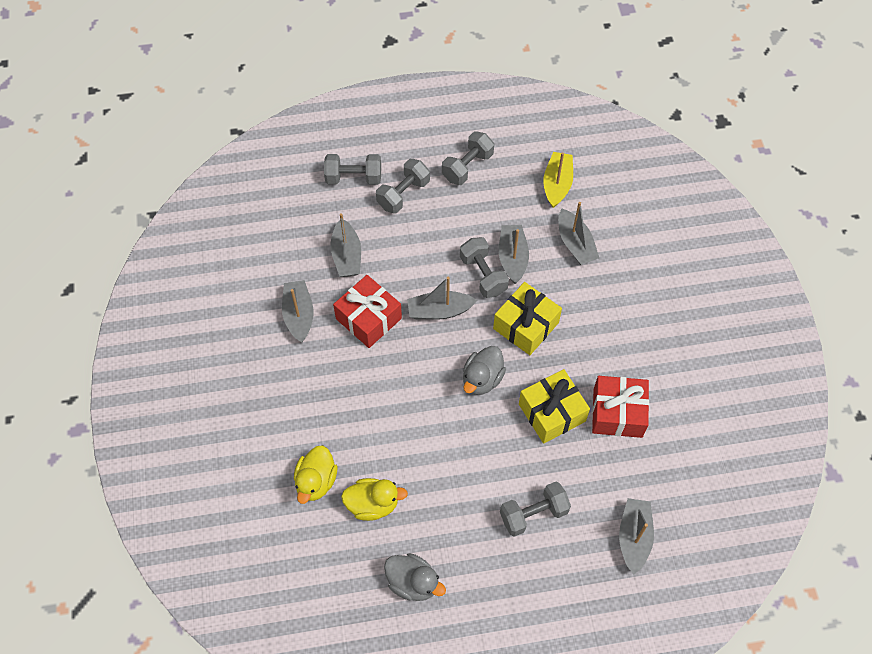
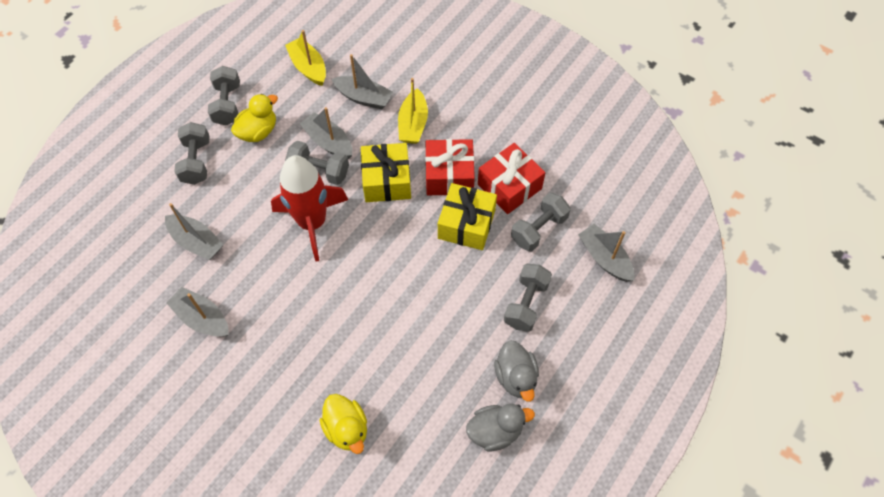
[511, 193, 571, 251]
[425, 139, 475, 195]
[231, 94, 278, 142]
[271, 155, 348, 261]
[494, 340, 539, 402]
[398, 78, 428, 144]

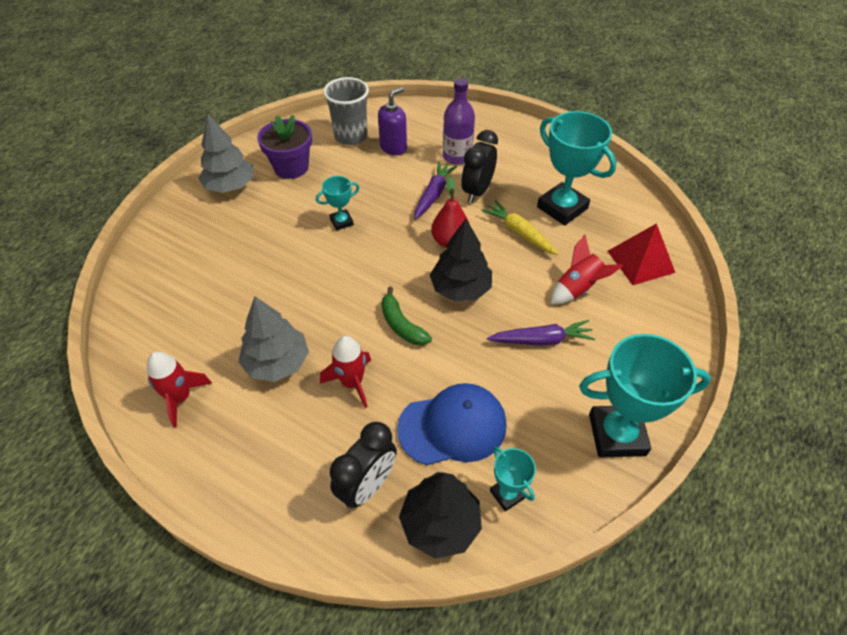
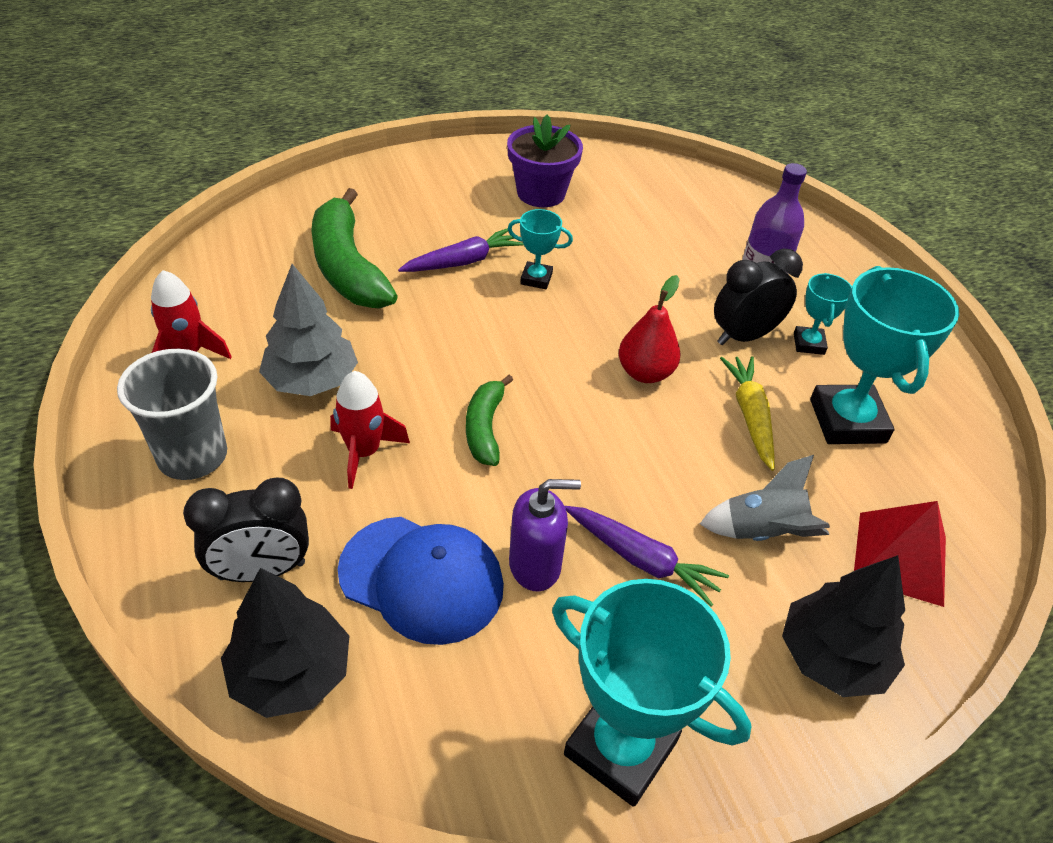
[198, 114, 254, 193] (first image)
[117, 349, 227, 480]
[509, 479, 581, 591]
[398, 228, 524, 272]
[782, 555, 905, 697]
[794, 273, 852, 355]
[700, 455, 830, 541]
[311, 188, 398, 309]

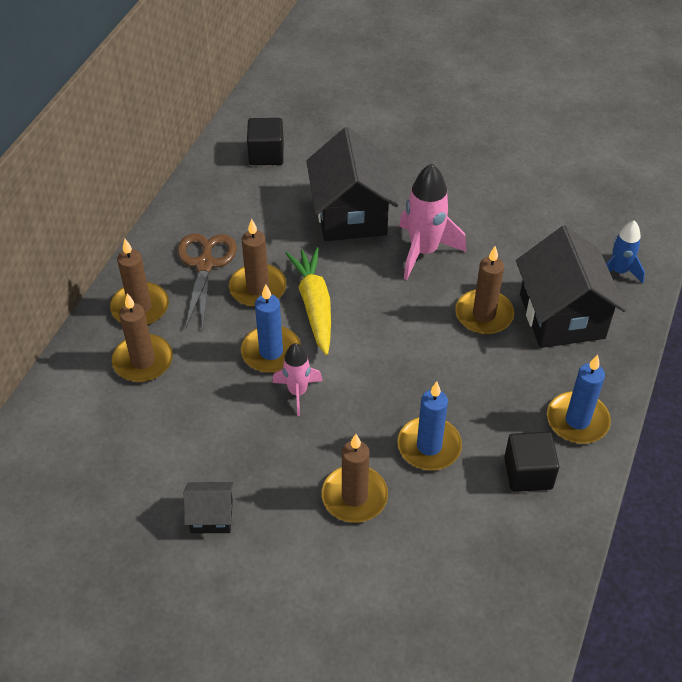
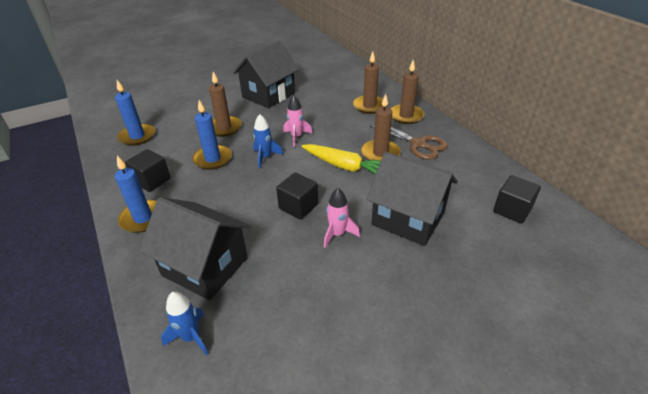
[233, 41, 299, 108]
[115, 80, 155, 146]
[324, 188, 360, 248]
[455, 246, 514, 334] (first image)
[253, 114, 283, 168]
[276, 172, 318, 220]

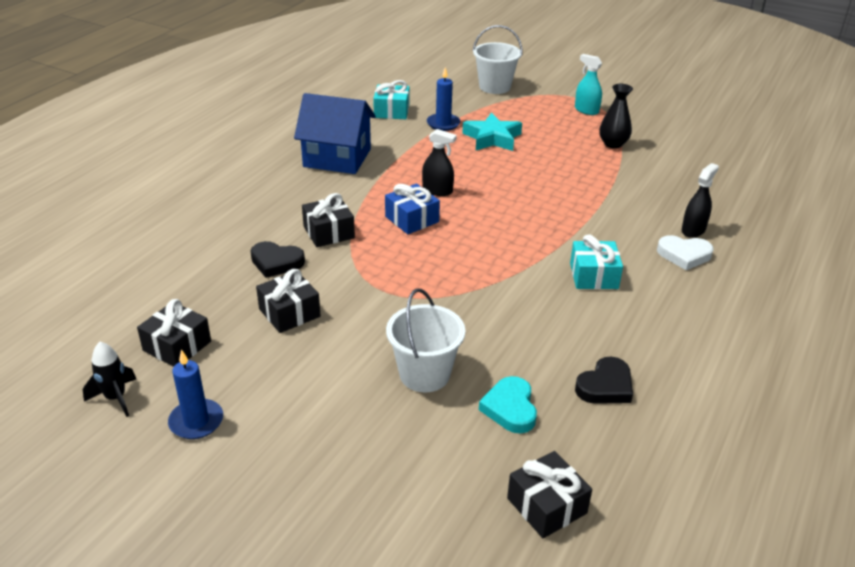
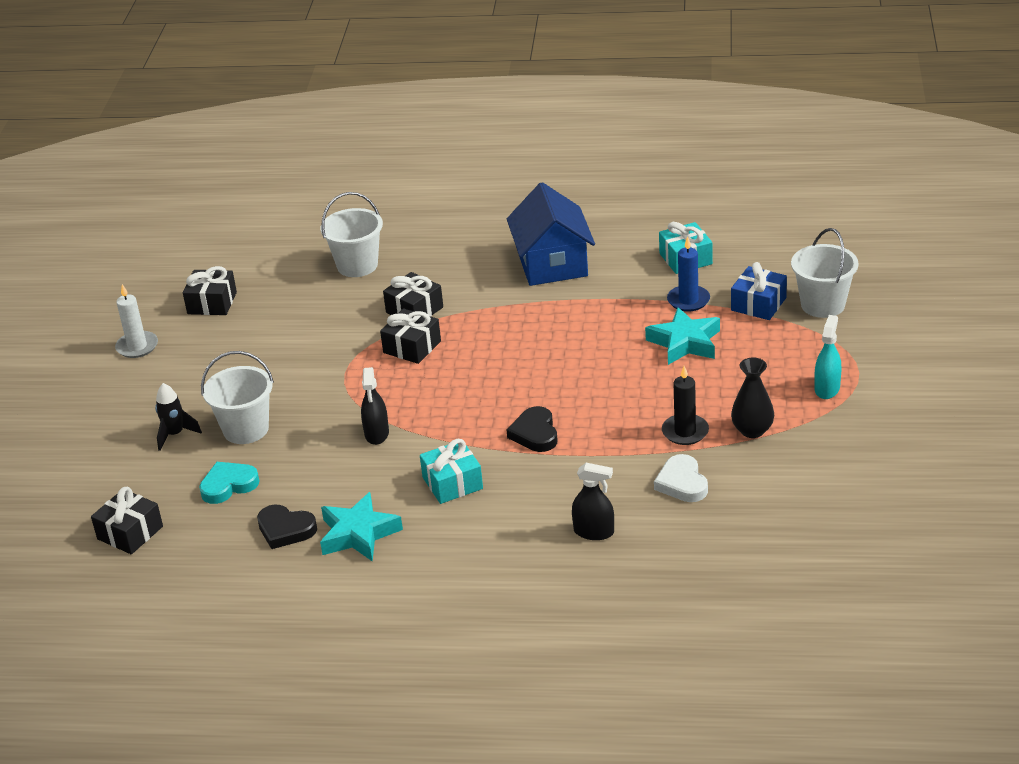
[155, 383, 202, 451]
[115, 284, 158, 358]
[507, 406, 557, 452]
[380, 308, 441, 364]
[731, 262, 787, 320]
[361, 367, 389, 445]
[654, 454, 708, 502]
[320, 492, 403, 562]
[321, 192, 383, 277]
[662, 366, 709, 445]

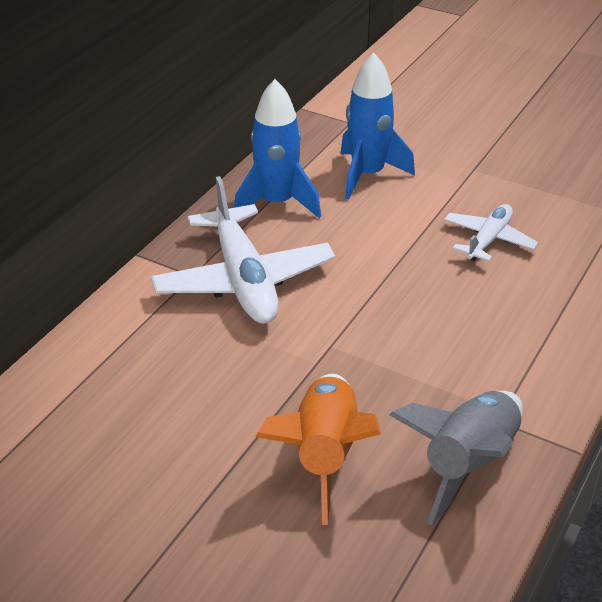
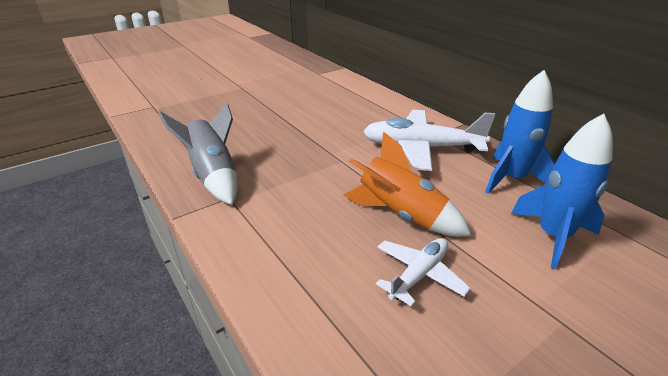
[343, 132, 472, 236]
[376, 238, 471, 307]

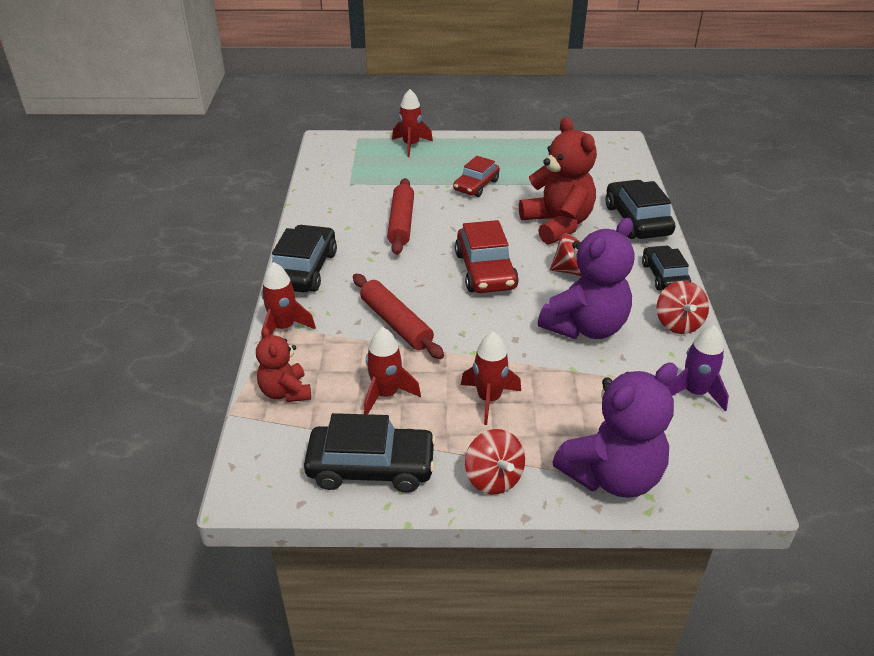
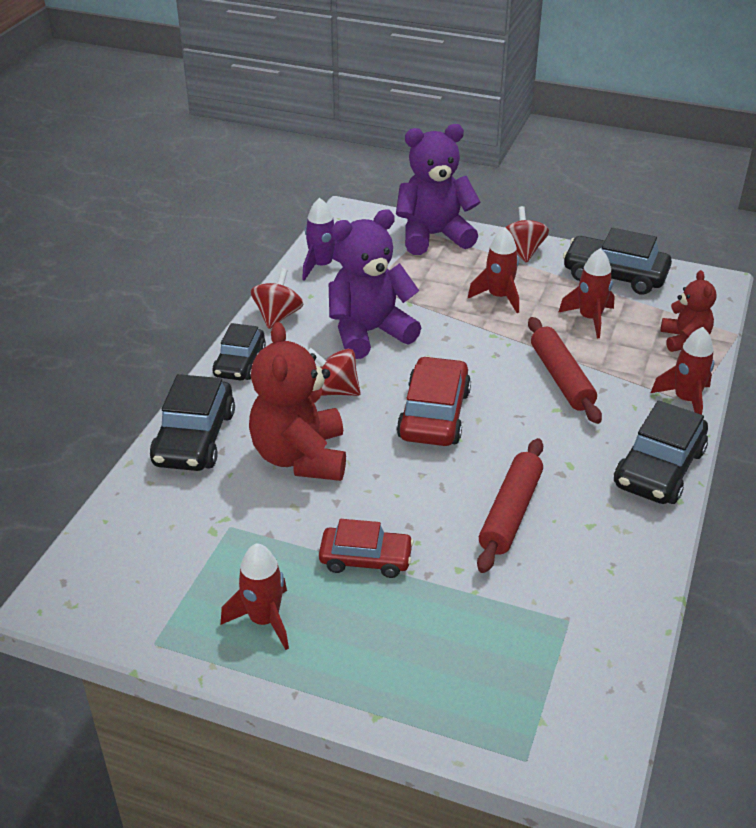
[221, 543, 289, 650]
[319, 519, 414, 578]

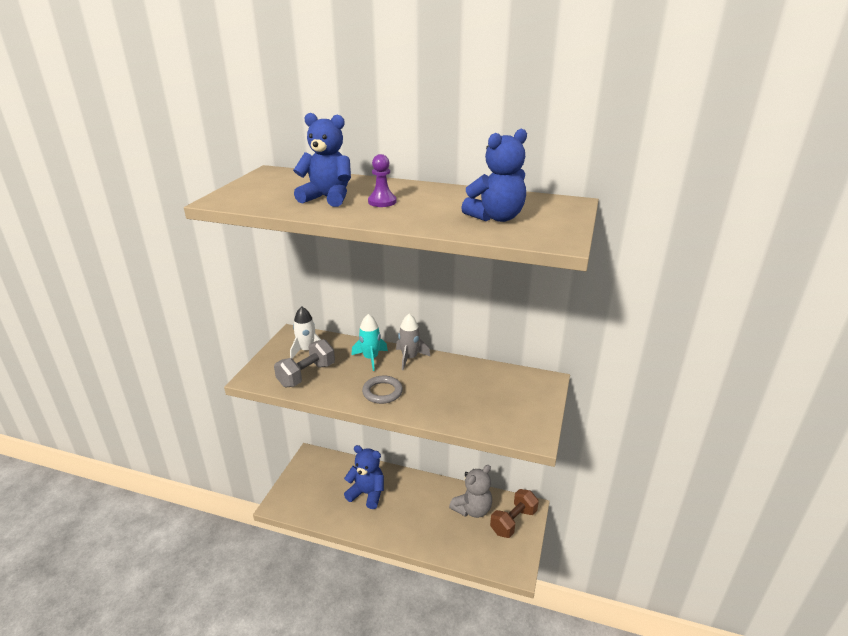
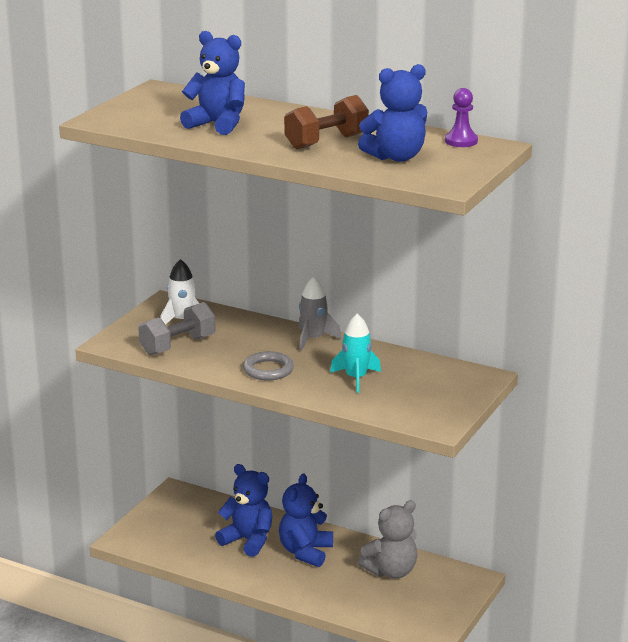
[330, 314, 381, 393]
[445, 88, 478, 147]
[284, 95, 369, 149]
[279, 473, 333, 567]

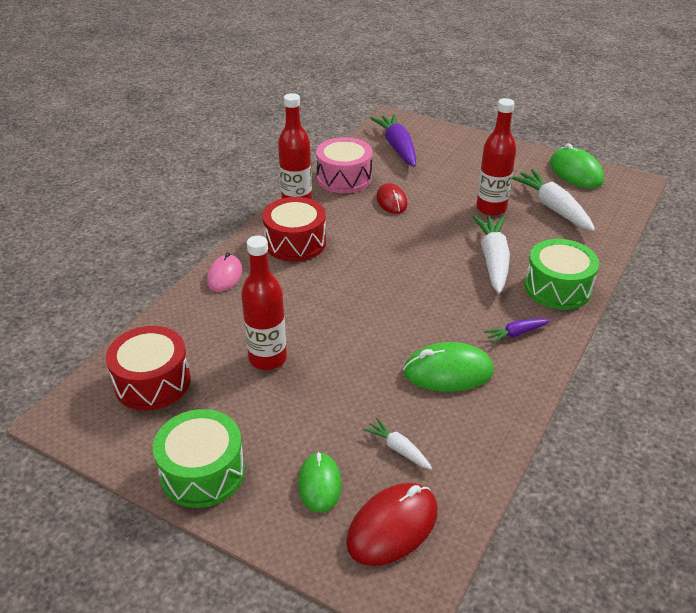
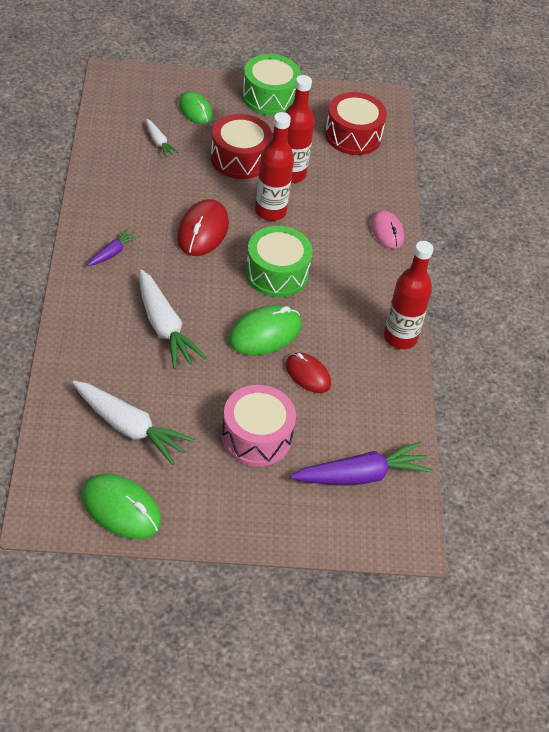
[211, 114, 272, 179]
[221, 385, 296, 466]
[177, 199, 229, 256]
[146, 119, 179, 158]
[290, 441, 432, 485]
[228, 305, 302, 355]
[255, 112, 294, 221]
[245, 226, 313, 297]

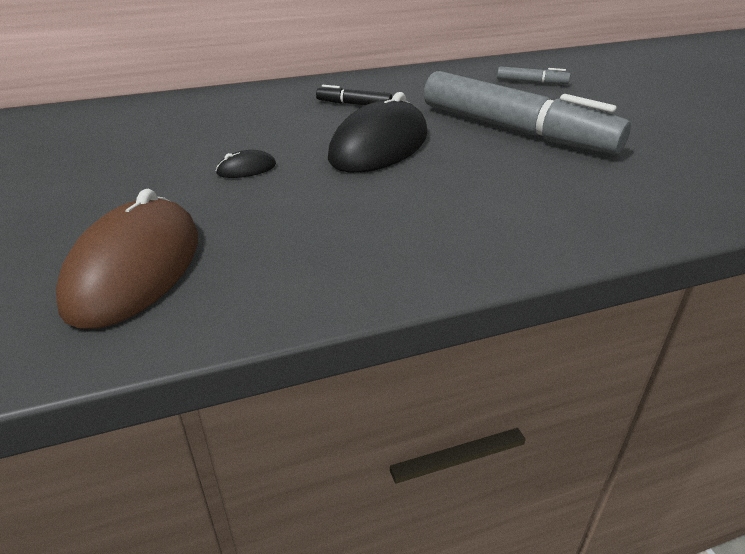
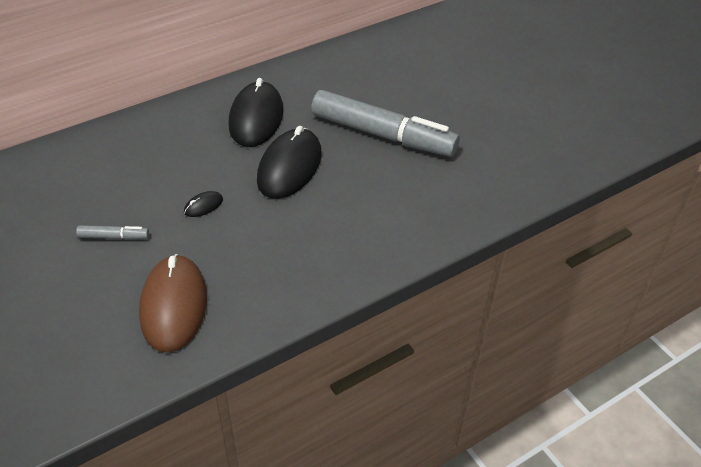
[229, 78, 283, 147]
[76, 225, 149, 240]

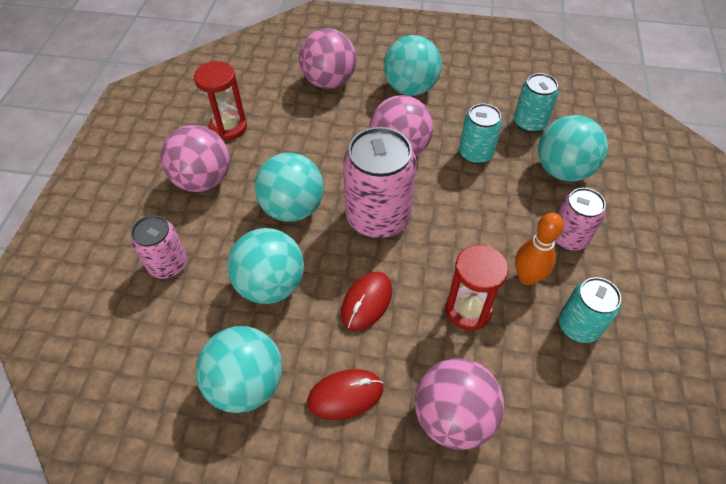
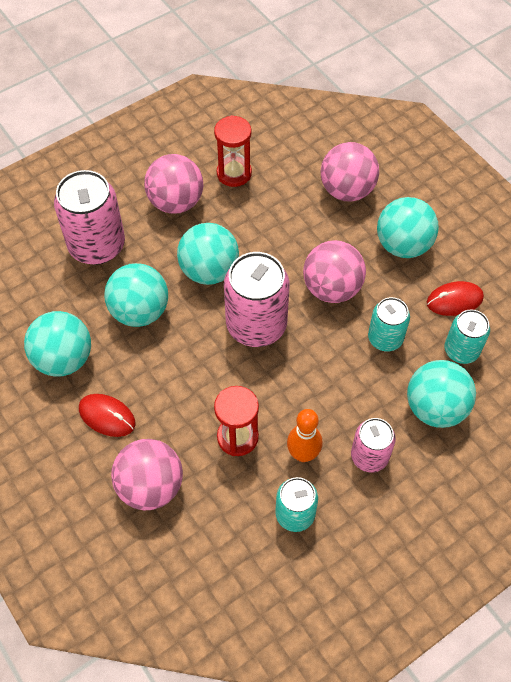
[54, 170, 125, 265]
[427, 281, 484, 316]

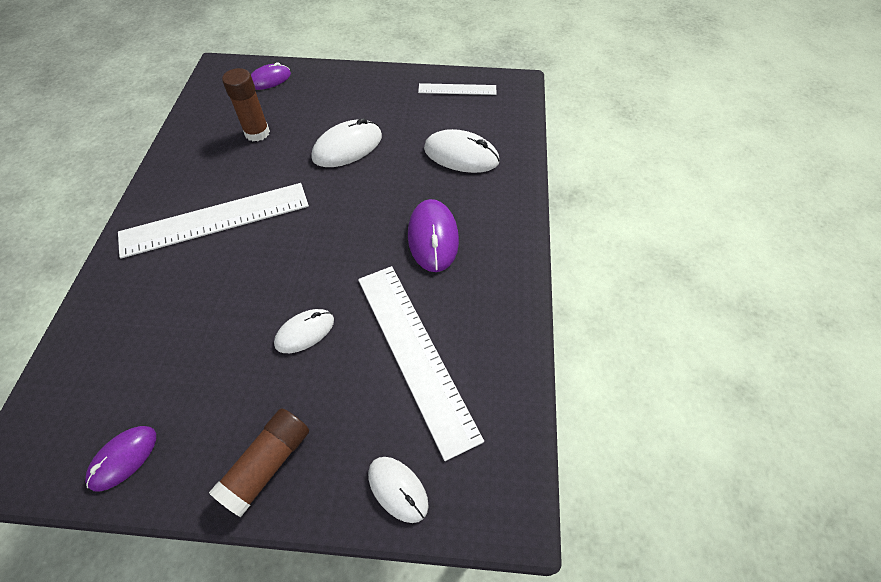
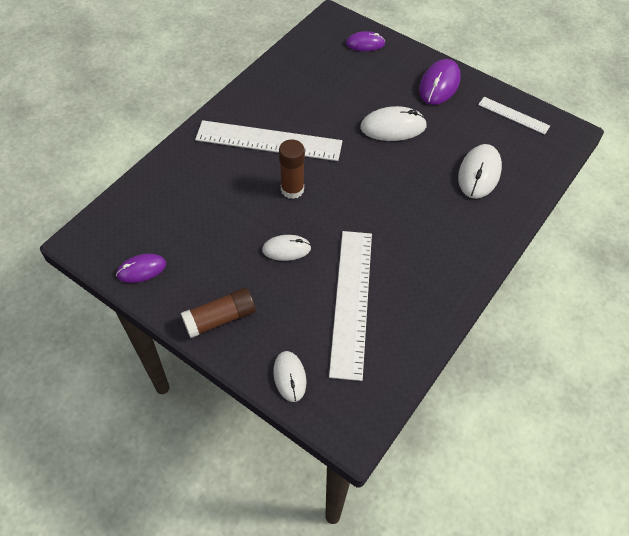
[279, 139, 305, 199]
[419, 59, 461, 105]
[458, 144, 502, 199]

